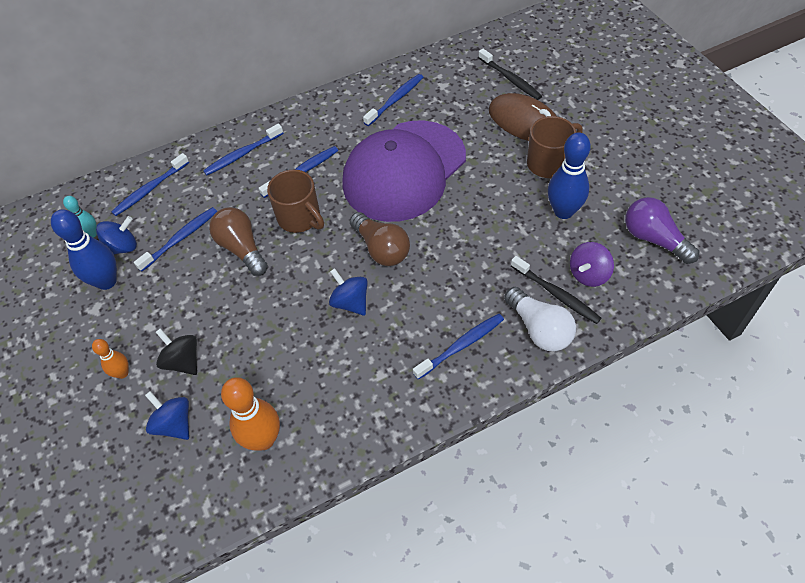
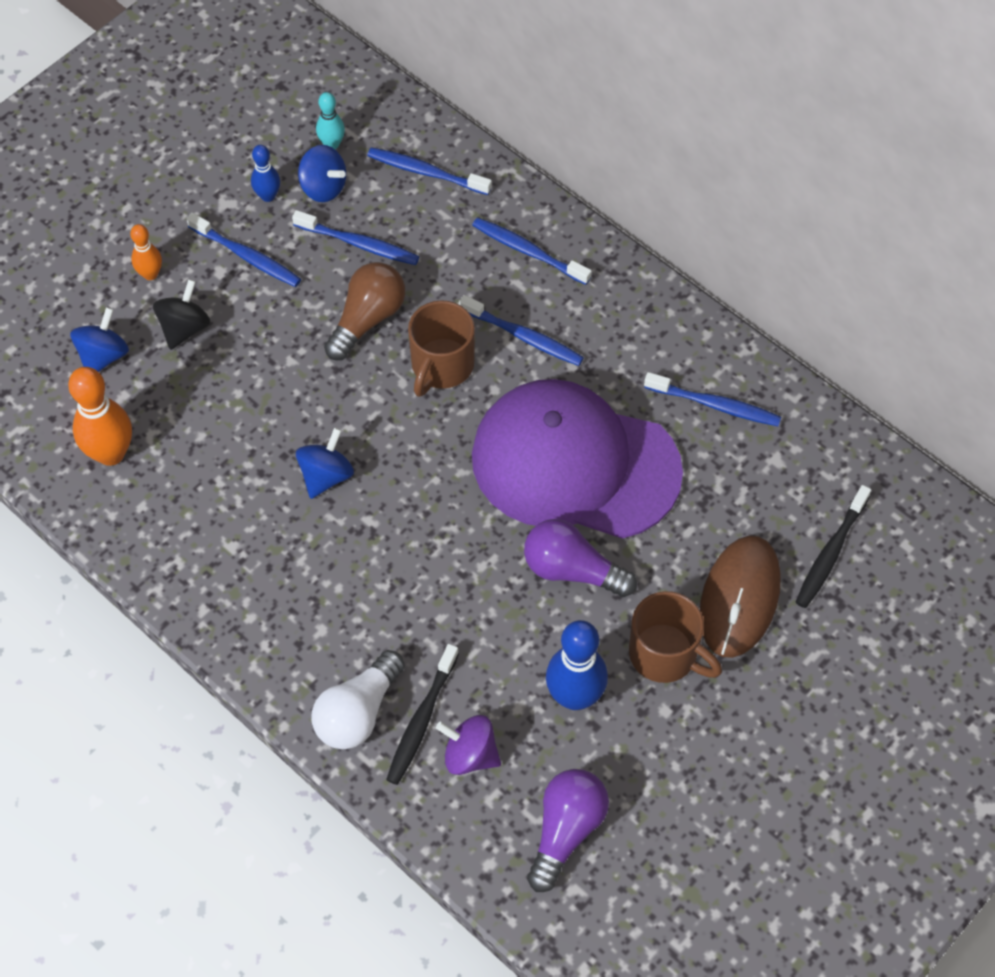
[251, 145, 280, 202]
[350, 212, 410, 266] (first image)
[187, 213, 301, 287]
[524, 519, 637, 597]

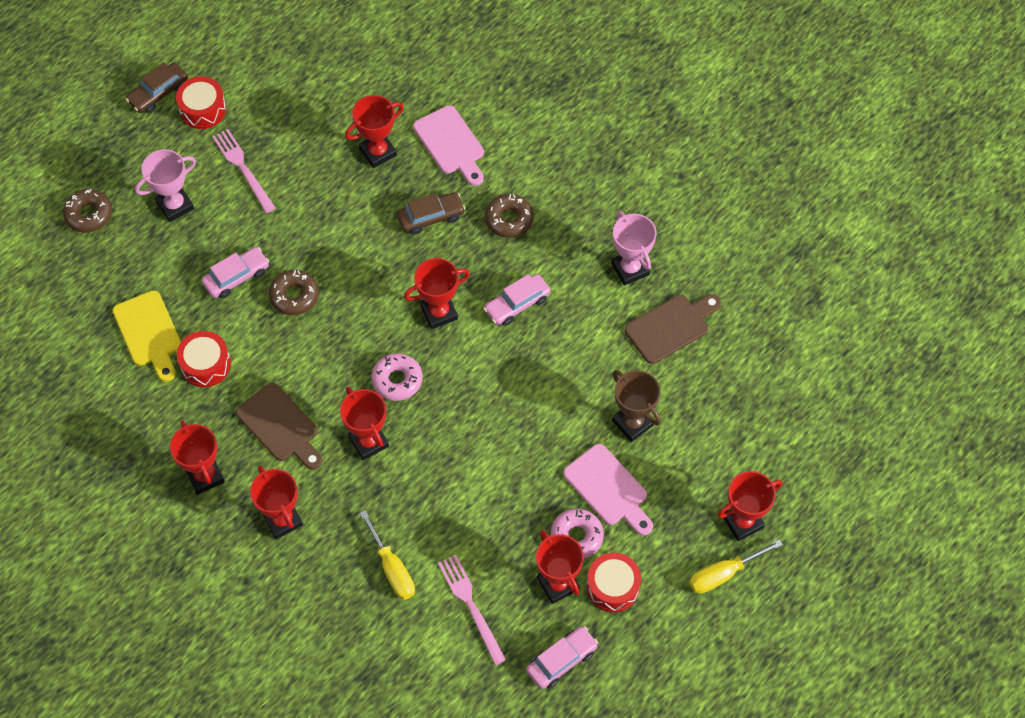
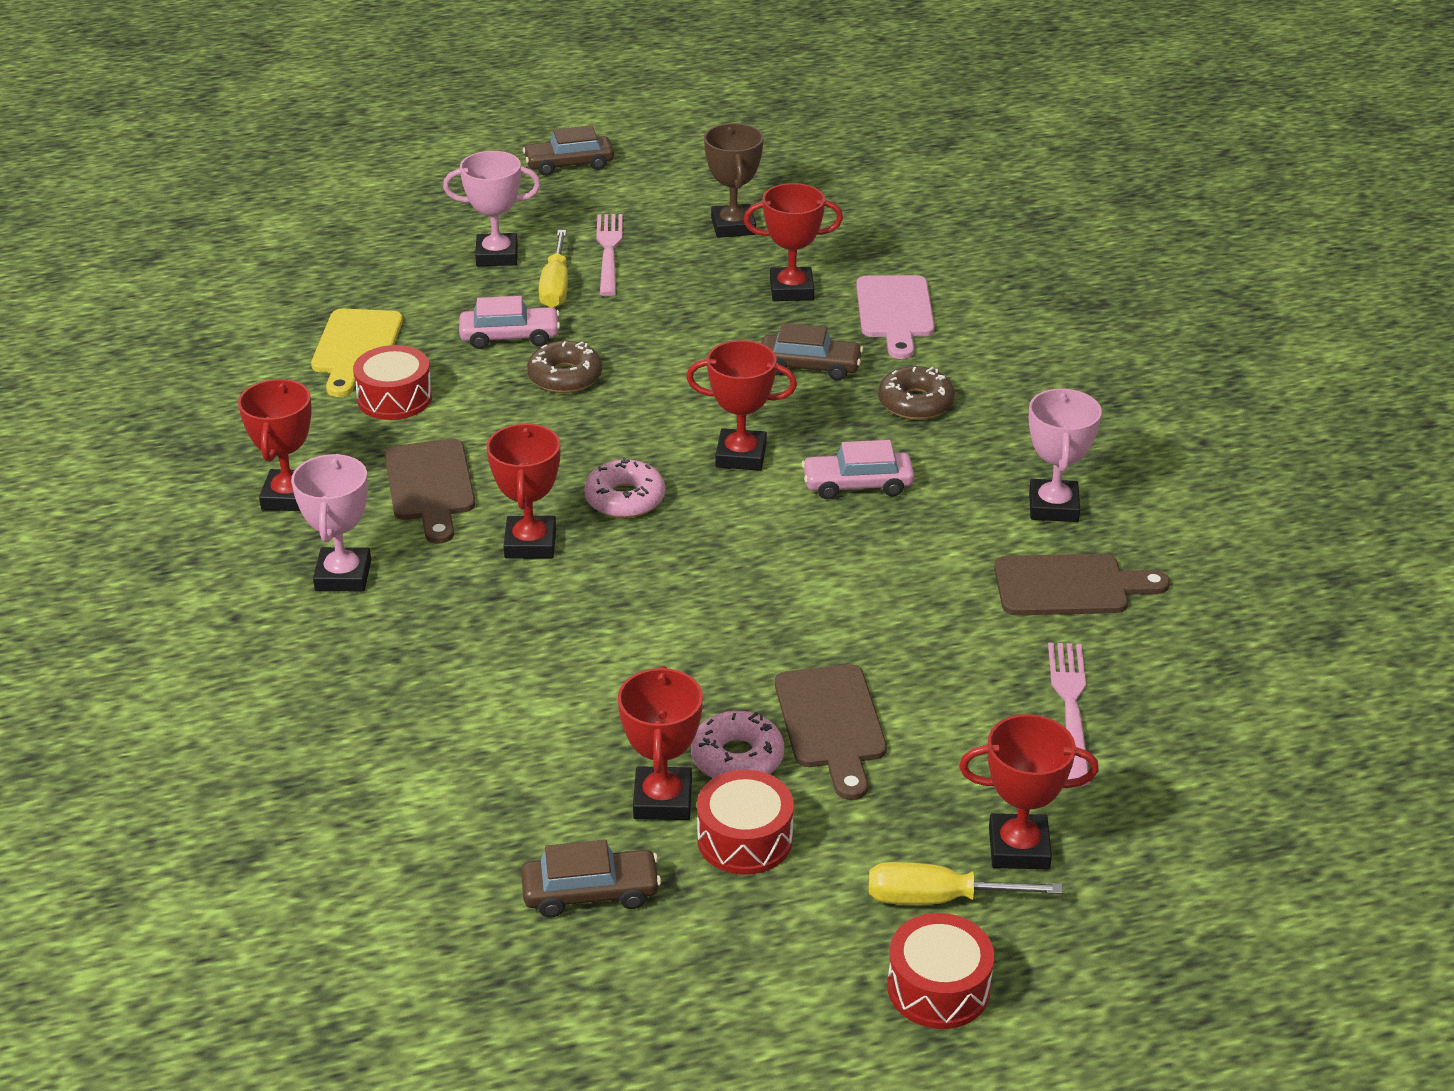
[63, 189, 112, 233] (first image)
[887, 913, 995, 1029]
[291, 454, 371, 591]
[539, 230, 568, 308]
[1048, 643, 1090, 786]
[521, 840, 661, 917]
[775, 664, 887, 800]
[704, 123, 764, 238]

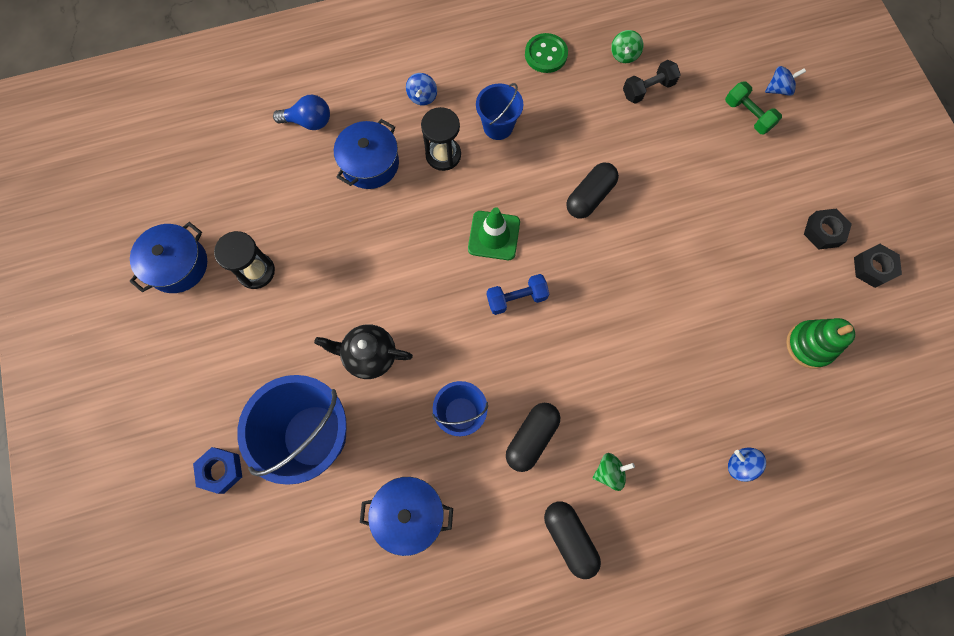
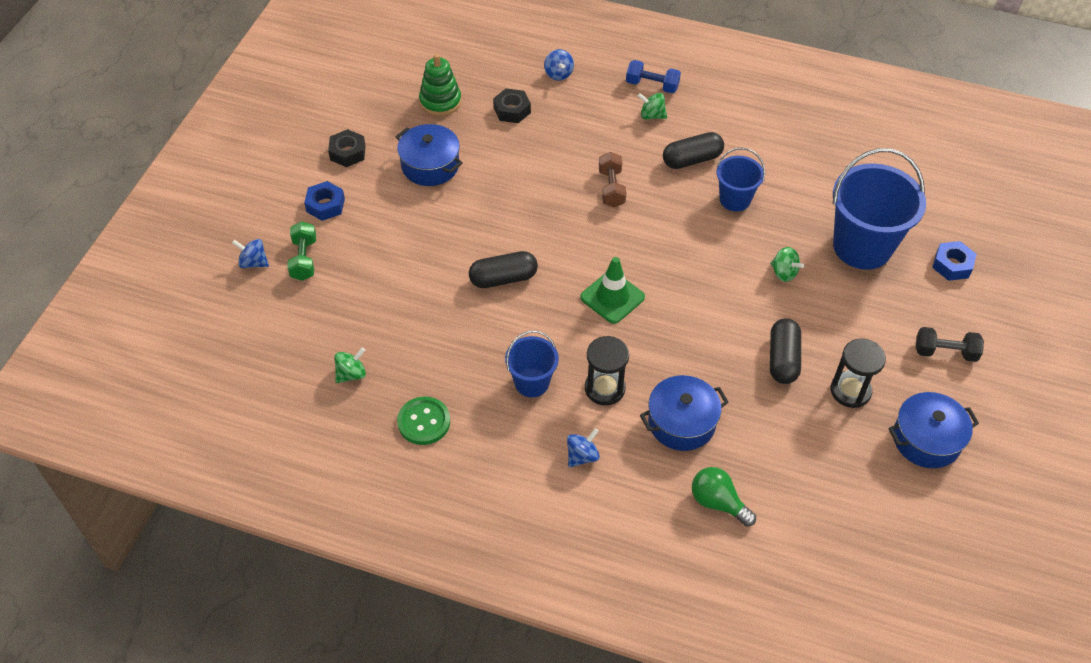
[692, 467, 756, 526]
[770, 247, 804, 282]
[396, 124, 463, 186]
[626, 60, 681, 93]
[770, 318, 801, 384]
[916, 327, 984, 362]
[493, 88, 531, 123]
[304, 181, 345, 221]
[599, 152, 627, 207]

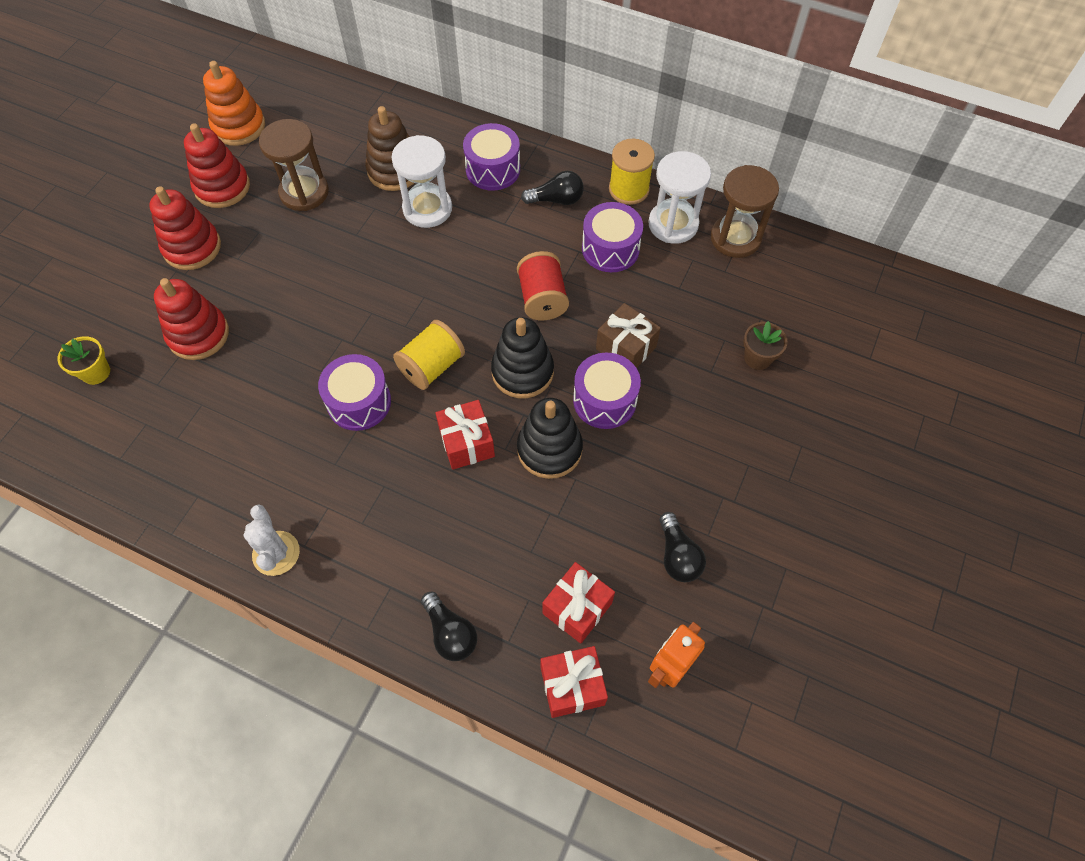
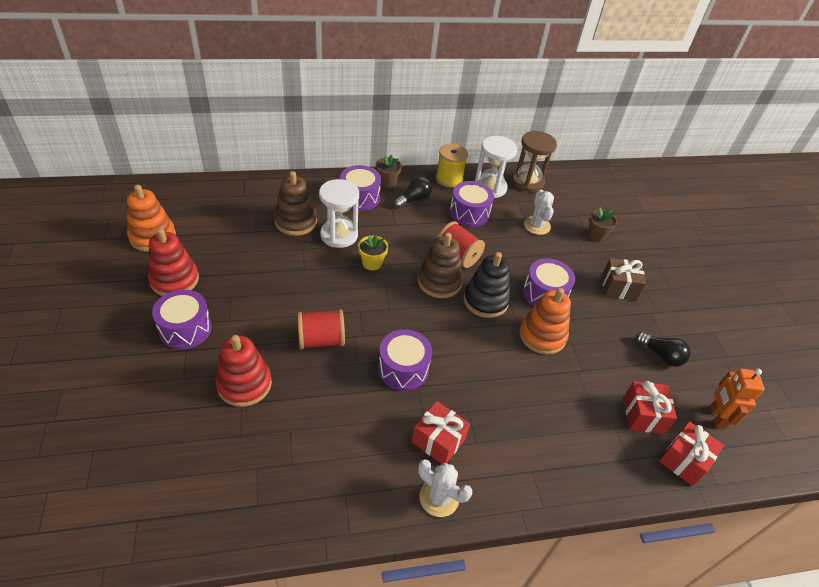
[358, 235, 388, 270]
[152, 289, 212, 349]
[259, 119, 329, 211] (first image)
[393, 320, 465, 390] (first image)
[421, 592, 477, 661] (first image)
[412, 401, 470, 464]
[520, 288, 571, 355]
[602, 258, 646, 301]
[297, 309, 345, 349]
[376, 155, 402, 188]
[418, 233, 463, 298]
[524, 189, 554, 235]

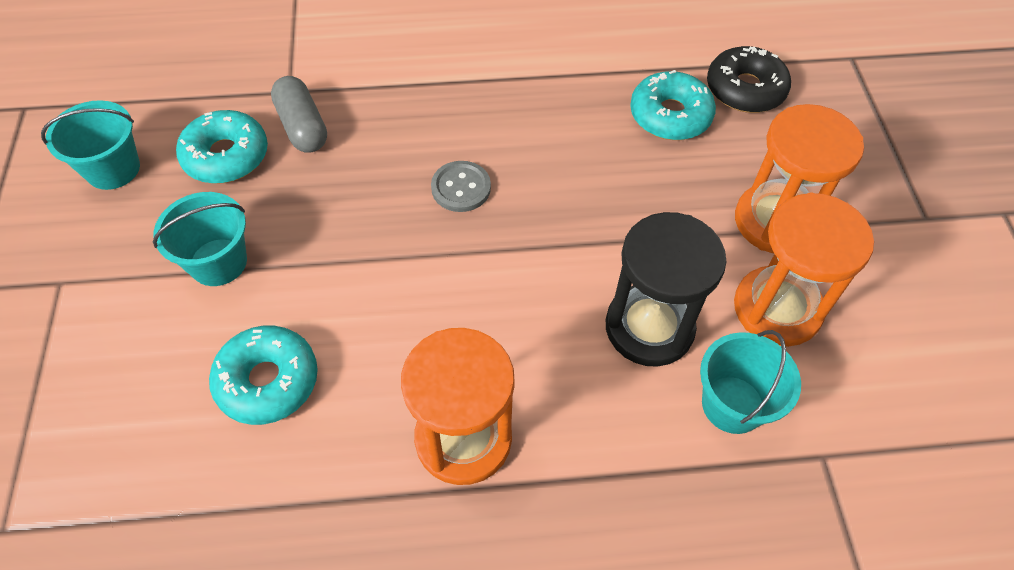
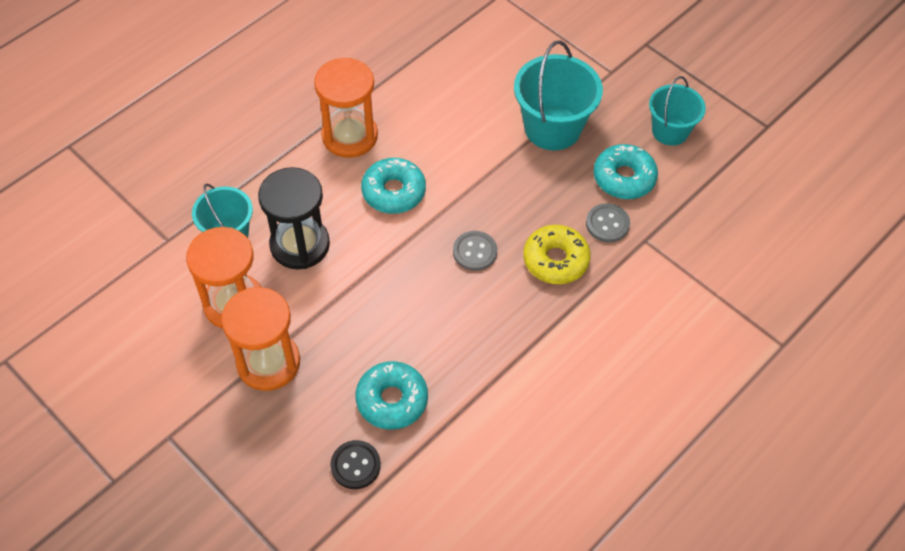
[514, 40, 603, 151]
[361, 158, 426, 214]
[586, 203, 630, 242]
[330, 440, 381, 489]
[523, 225, 591, 284]

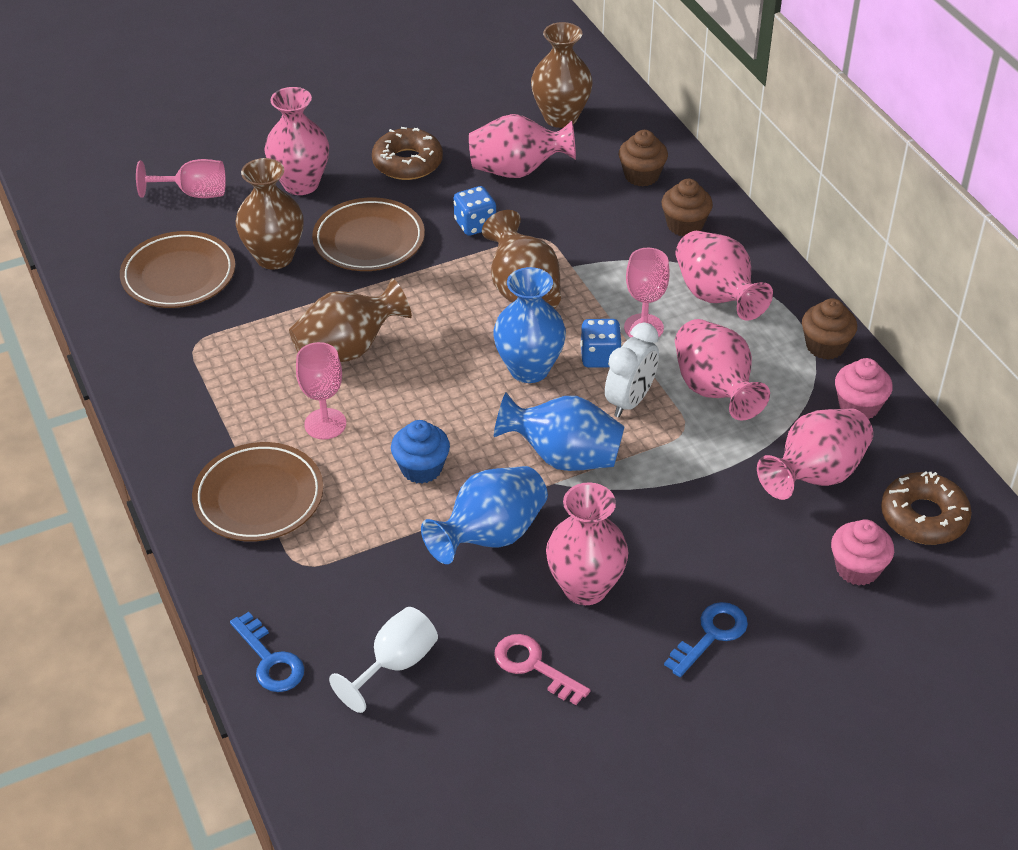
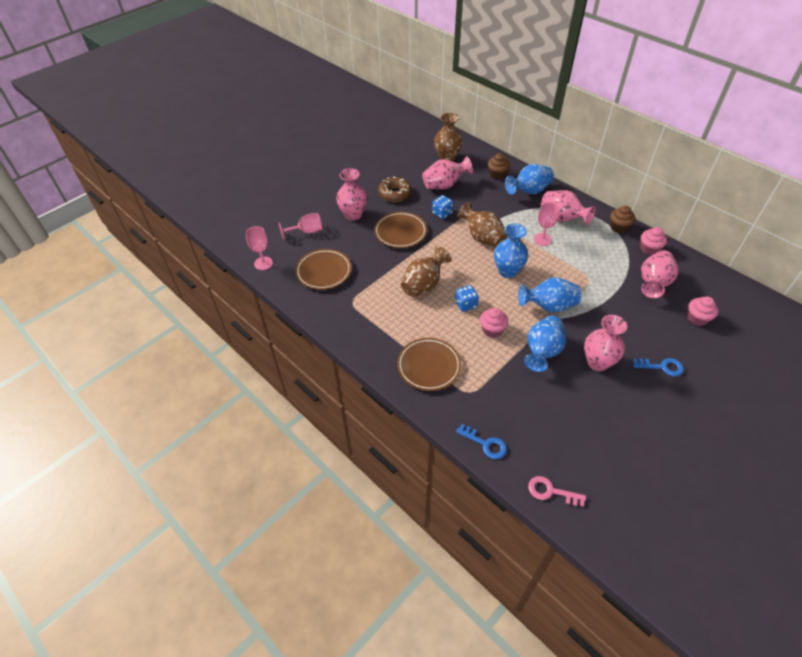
[236, 158, 304, 270] (first image)
[246, 226, 273, 270]
[329, 607, 438, 713] (first image)
[480, 308, 508, 338]
[528, 476, 586, 507]
[455, 285, 479, 312]
[605, 323, 659, 417] (first image)
[505, 164, 554, 195]
[633, 358, 684, 376]
[675, 319, 770, 421] (first image)
[881, 471, 972, 545] (first image)

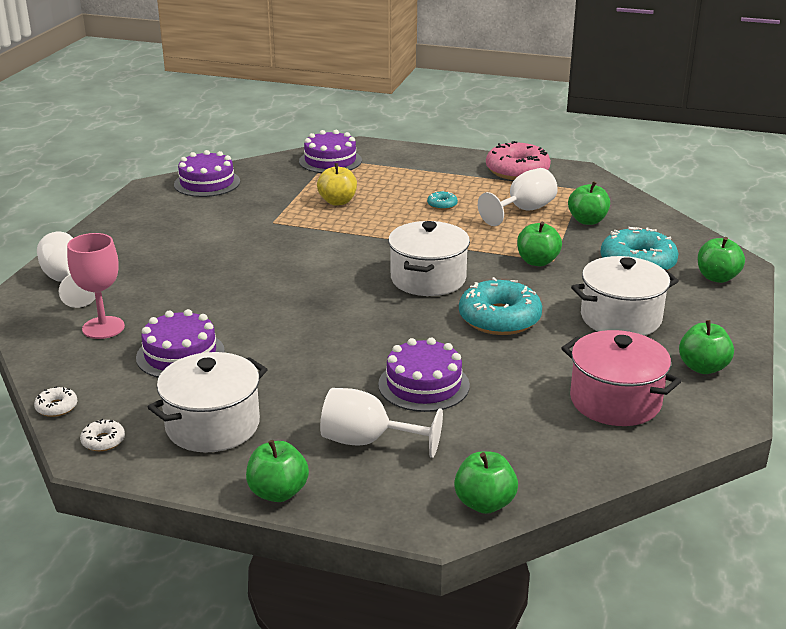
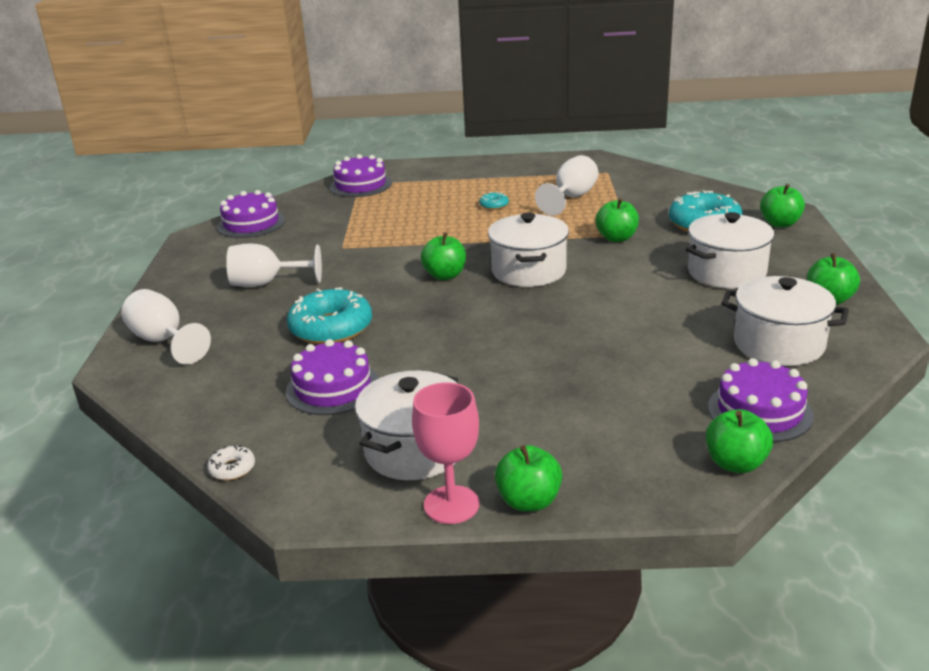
[412, 382, 479, 524]
[80, 419, 125, 451] (first image)
[317, 163, 357, 206] (first image)
[226, 243, 322, 287]
[708, 358, 814, 442]
[287, 287, 372, 345]
[486, 141, 551, 180] (first image)
[721, 276, 849, 366]
[421, 232, 466, 280]

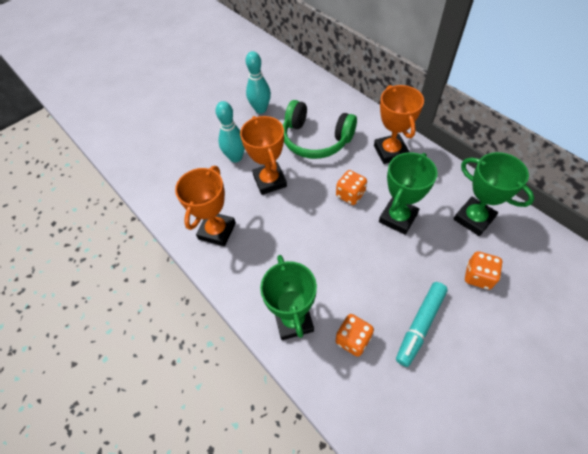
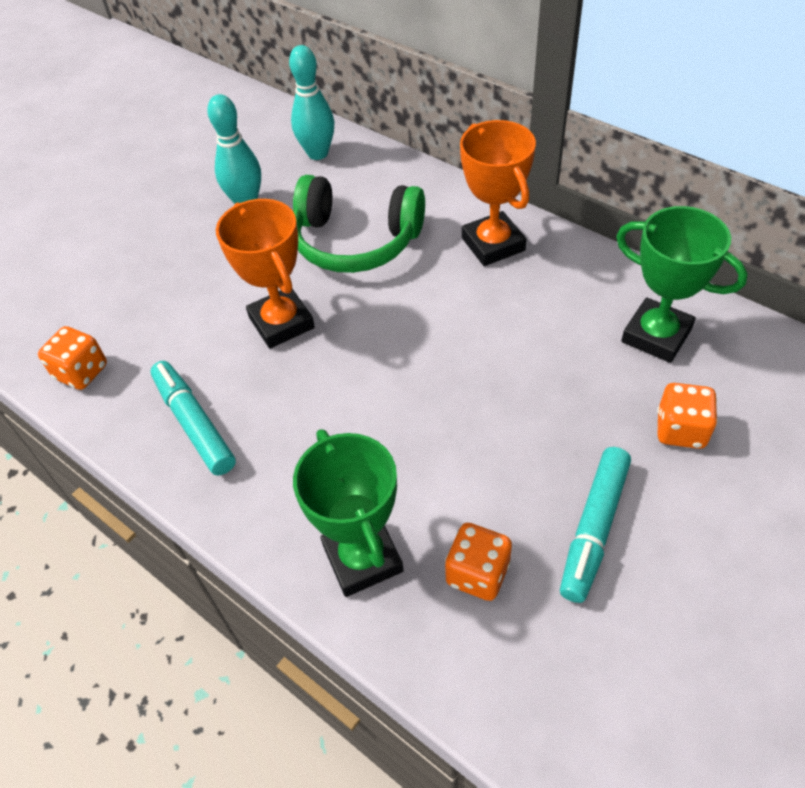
[151, 361, 236, 476]
[289, 45, 334, 160]
[38, 326, 107, 390]
[379, 152, 438, 235] (first image)

